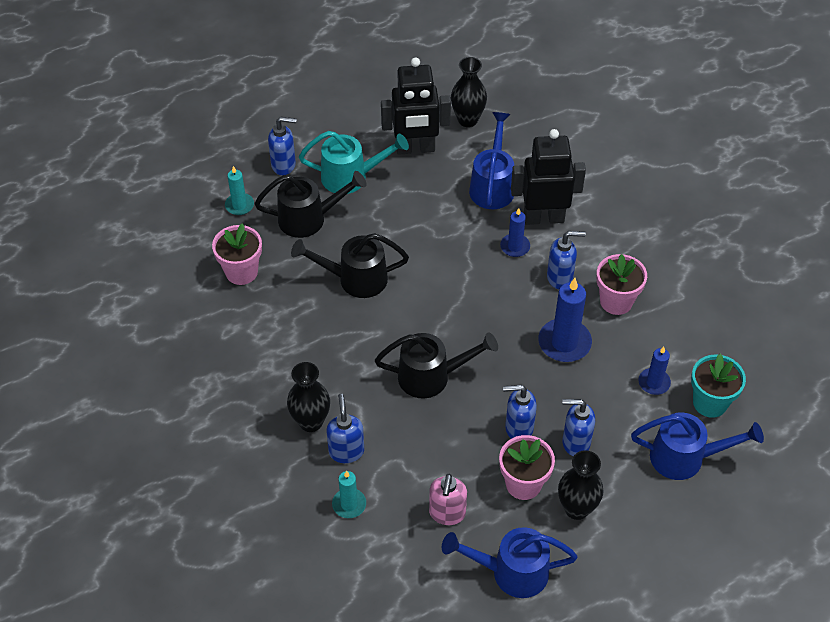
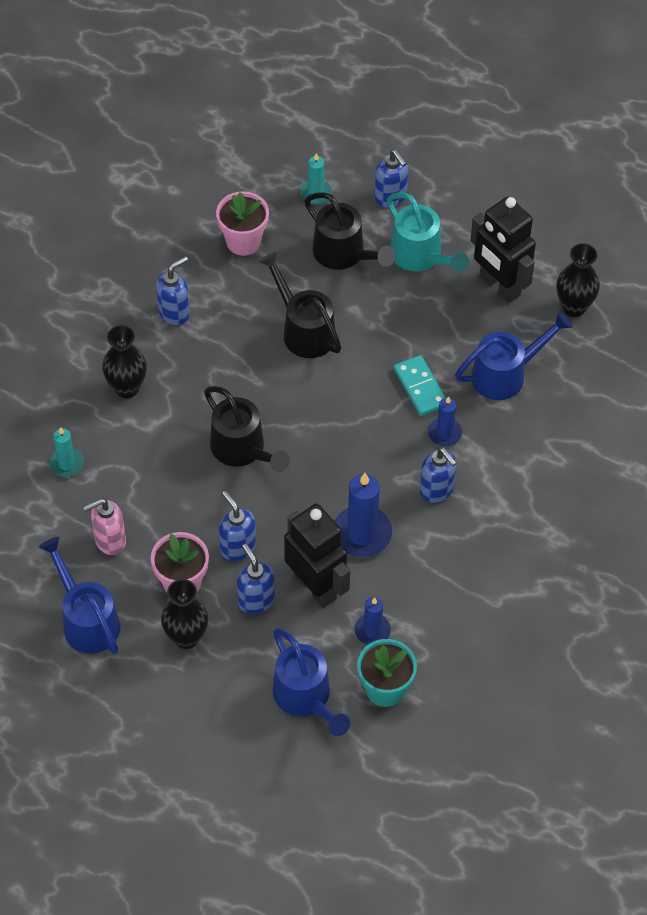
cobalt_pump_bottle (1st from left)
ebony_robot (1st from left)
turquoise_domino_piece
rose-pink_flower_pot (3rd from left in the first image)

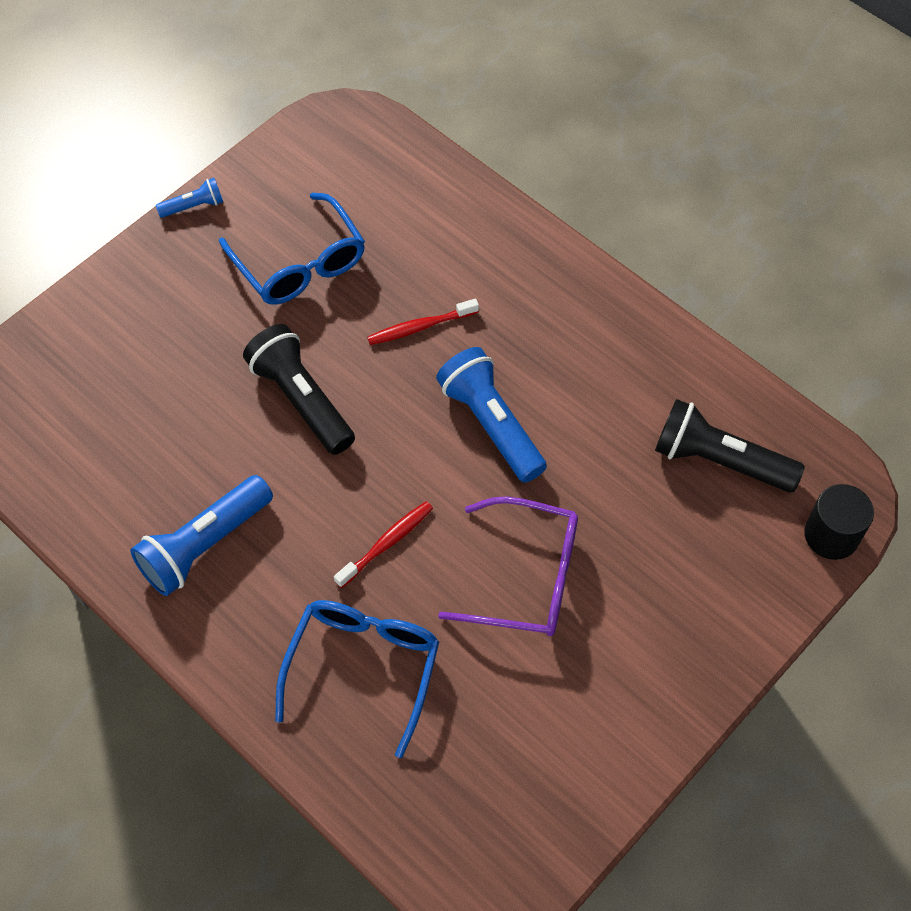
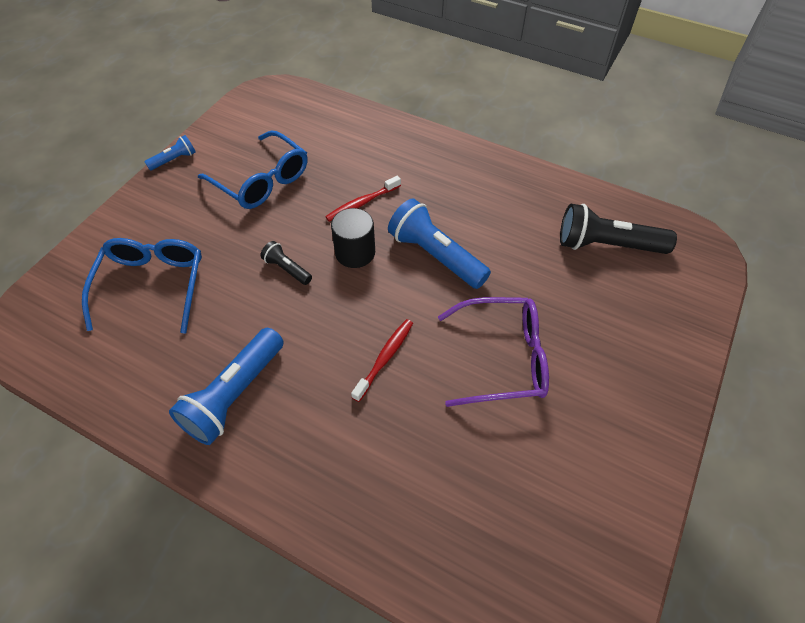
cobalt_glasses (1st from left)
ebony_torch (1st from left)
ebony_solid_cylinder

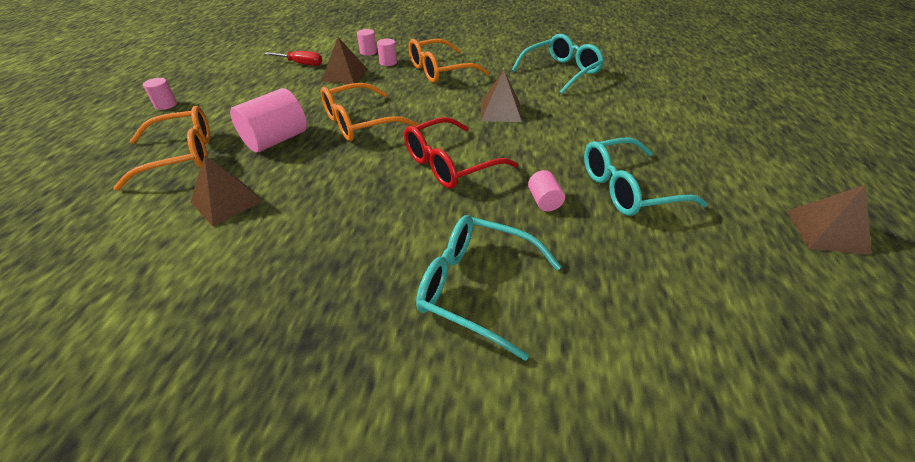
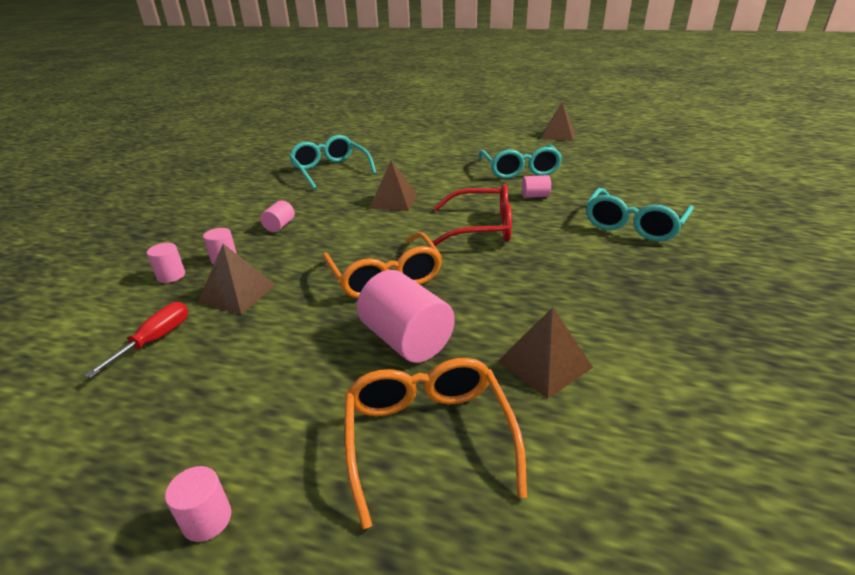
rose-pink_solid_cylinder (4th from left)
scarlet_glasses

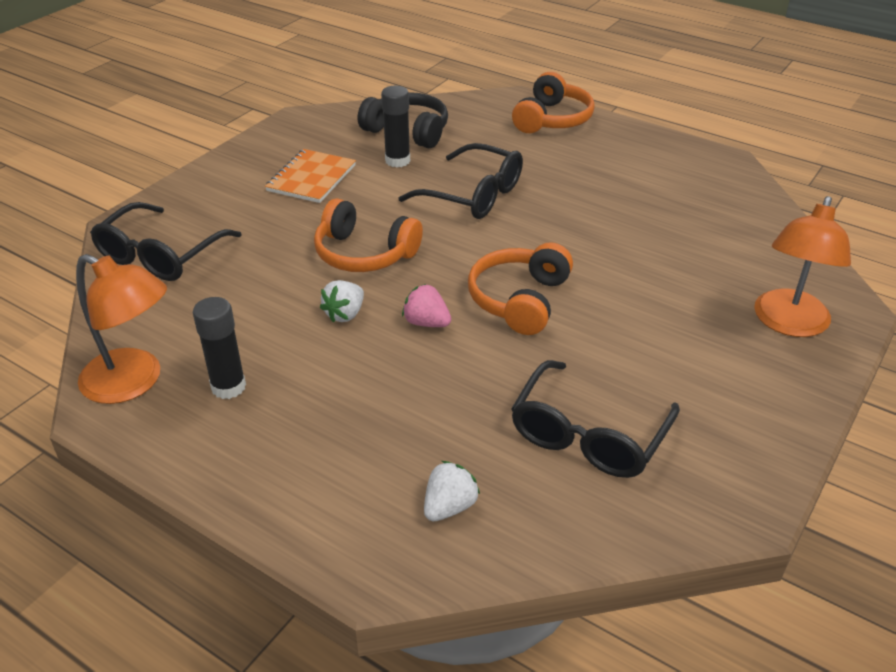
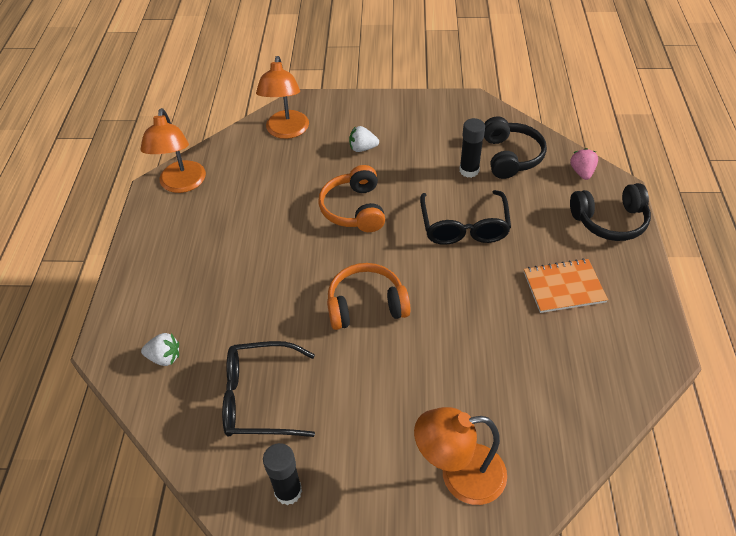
orange-coloured_lamp (2nd from left)
ebony_stick_of_glue (1st from left)
snow-white_berry (2nd from left)
orange-coloured_exercise_book
rose-pink_berry
ebony_headset (2nd from left)

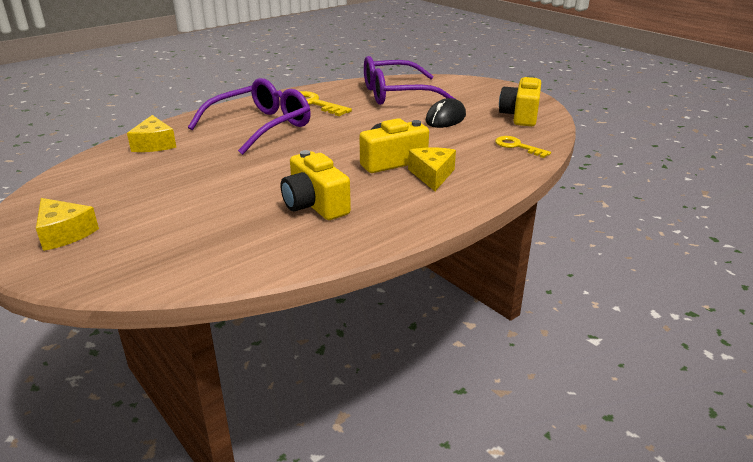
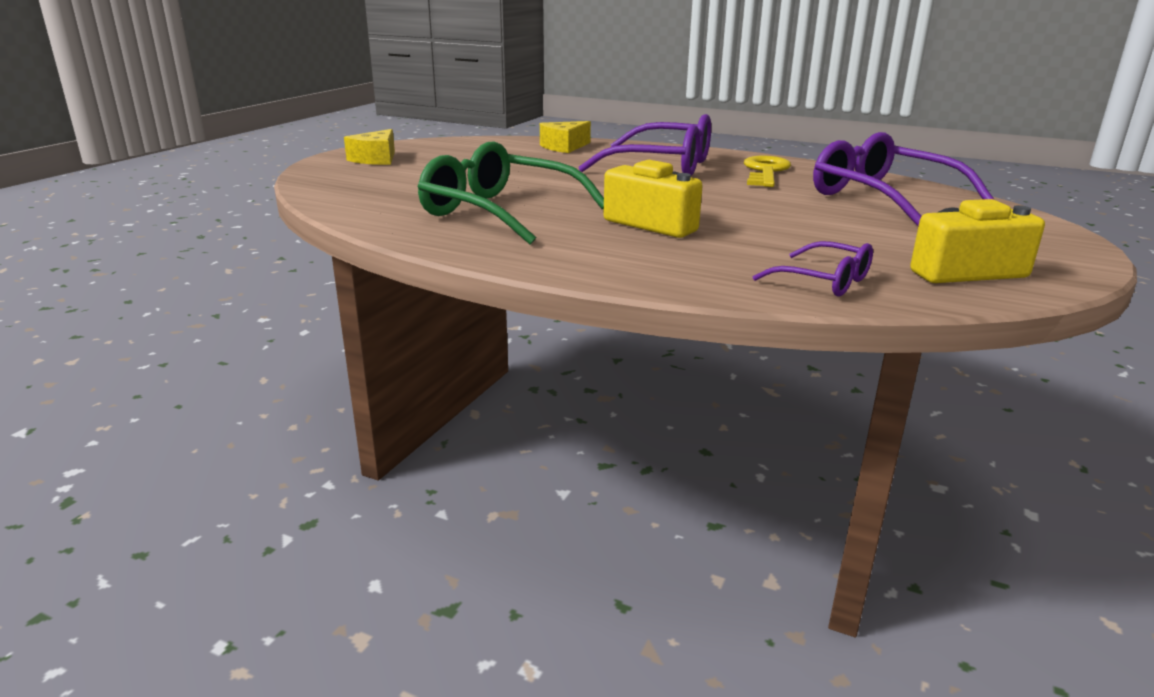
leaf-green_glasses
royal_purple_glasses (2nd from left)
bright_yellow_cheese_wedge (3rd from left in the first image)
ebony_PC_mouse

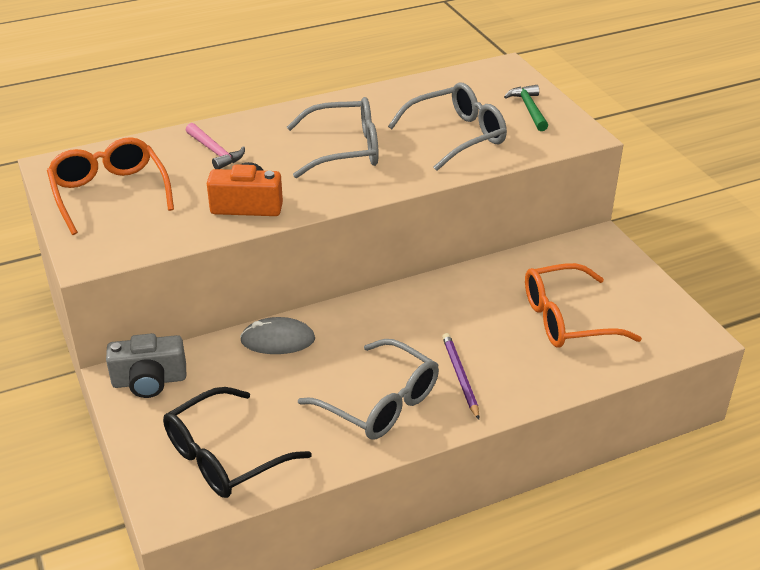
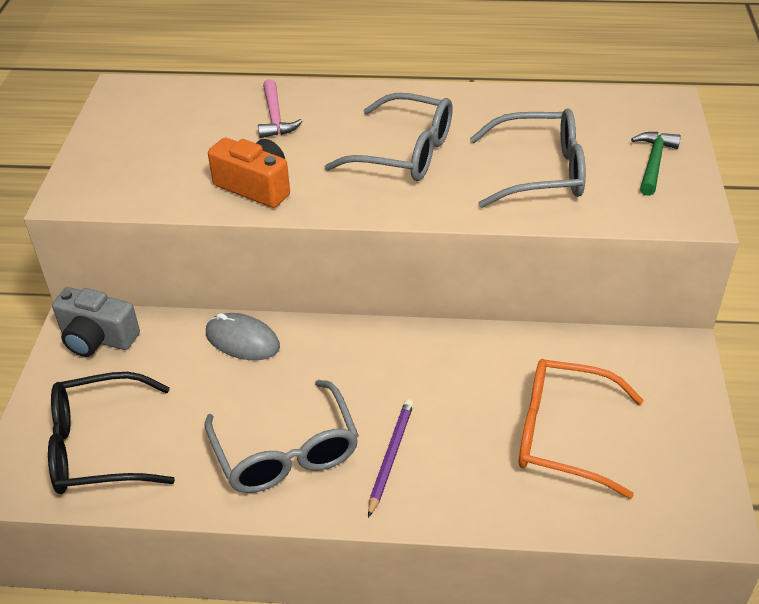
orange-coloured_glasses (1st from left in the first image)

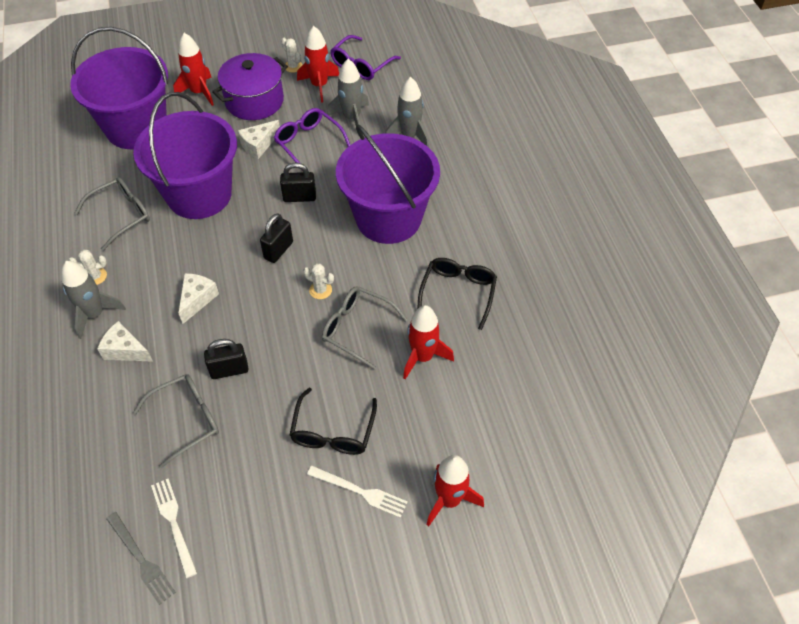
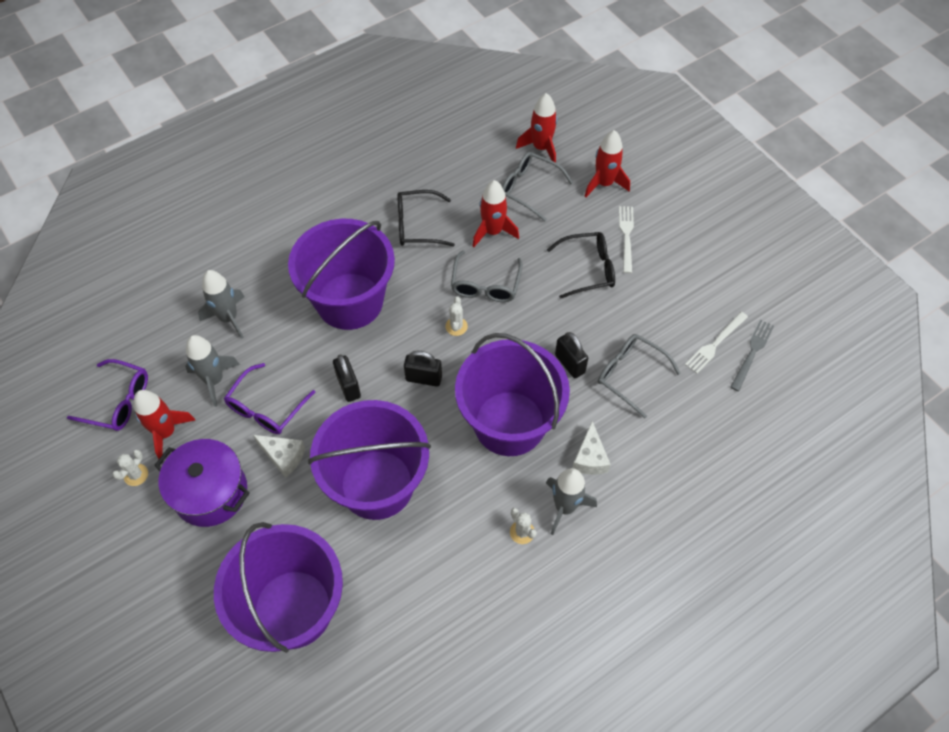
royal_purple_sand_bucket (4th from left)
ash-grey_glasses (2nd from left)
scarlet_spaceship (3rd from left)

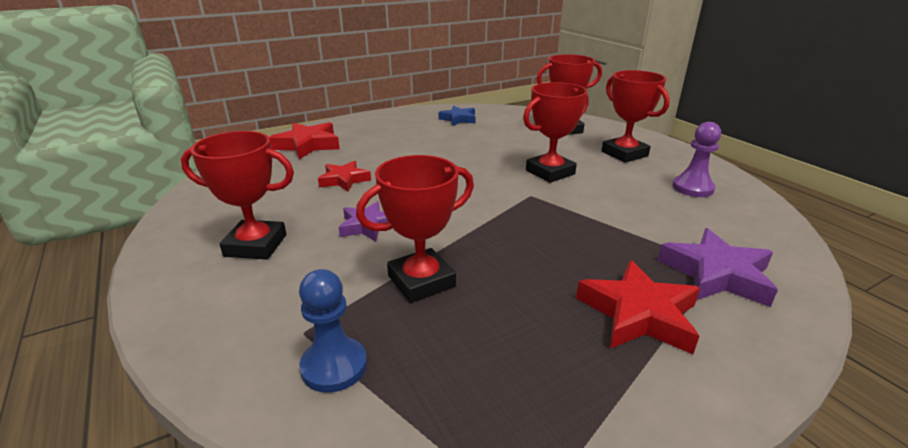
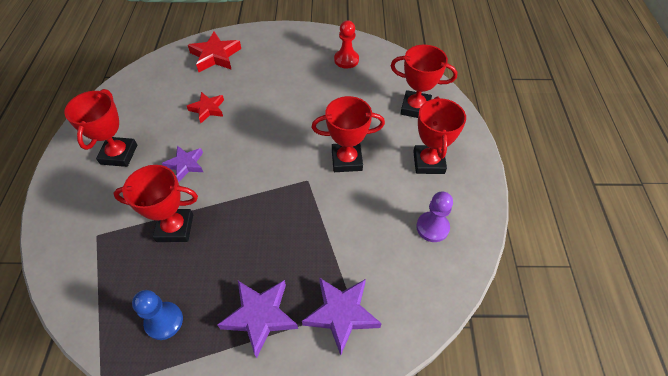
scarlet_trophy (1st from left)
cobalt_chess_pawn
royal_purple_star_shape (2nd from left)
scarlet_chess_pawn

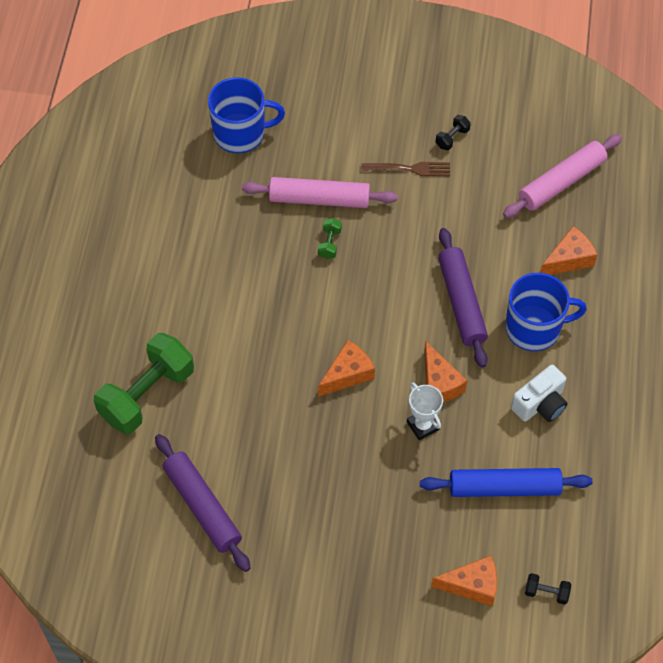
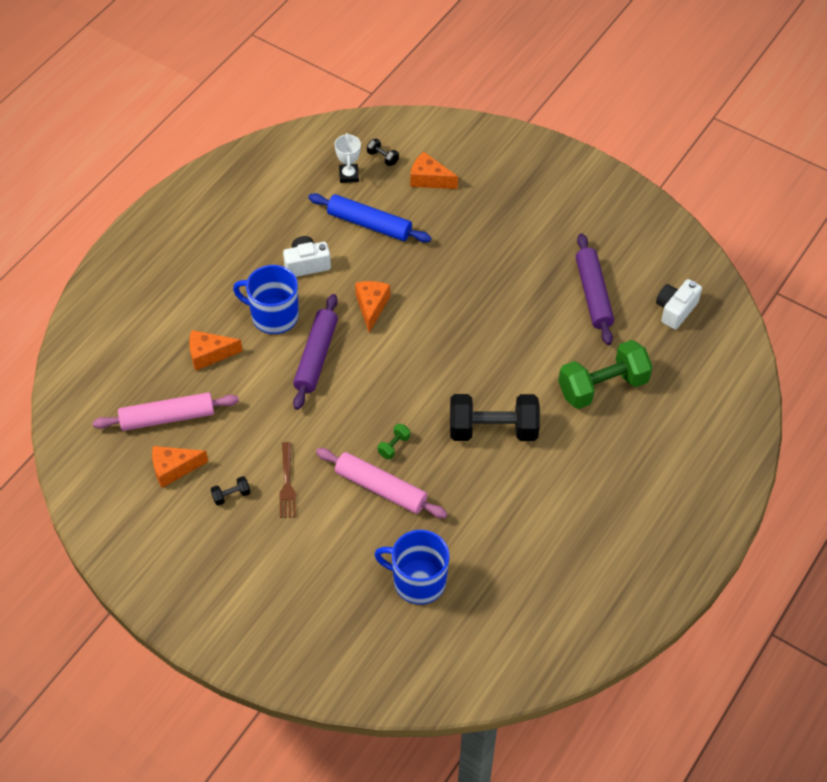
orange-coloured_cheese_wedge (1st from left)
dark_brown_table_fork
snow-white_trophy
ebony_dumbbell (3rd from left)
snow-white_photo_camera (2nd from left)

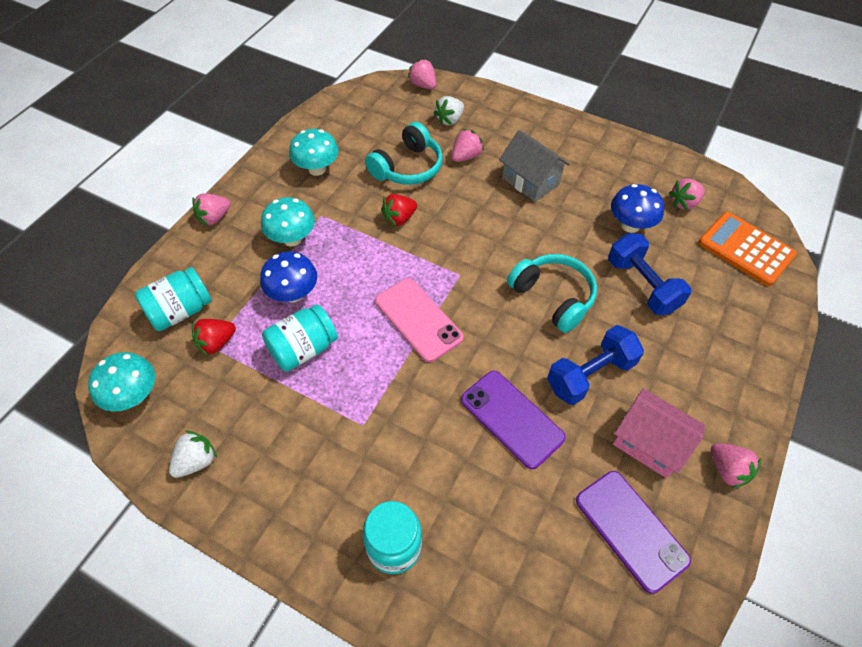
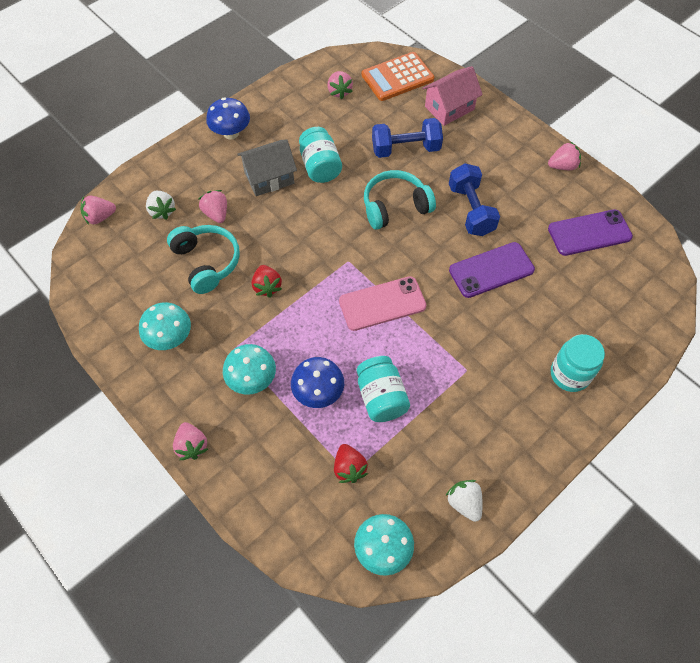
cobalt_toadstool (1st from left)
turquoise_preserve_jar (1st from left)
rose-pink_house

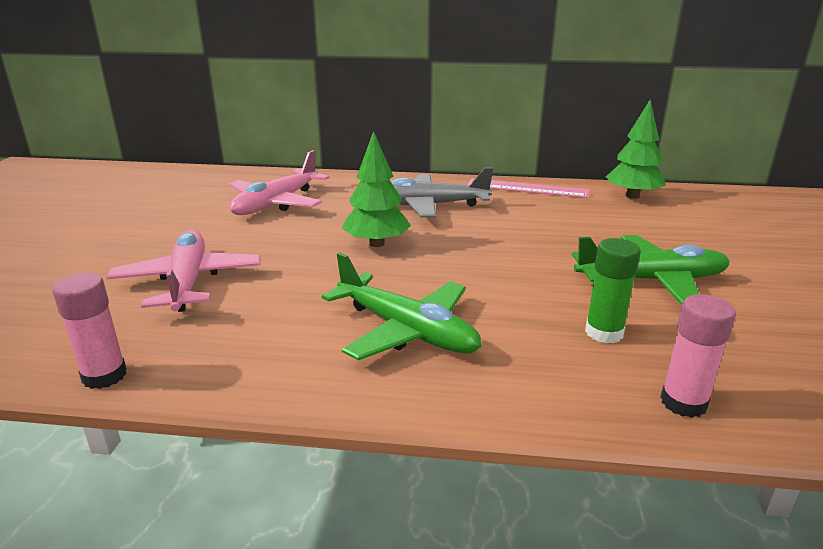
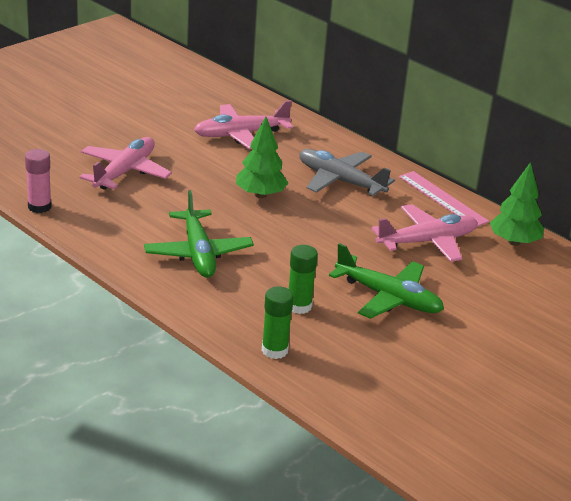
leaf-green_stick_of_glue (1st from left)
rose-pink_toy_plane (3rd from left)

